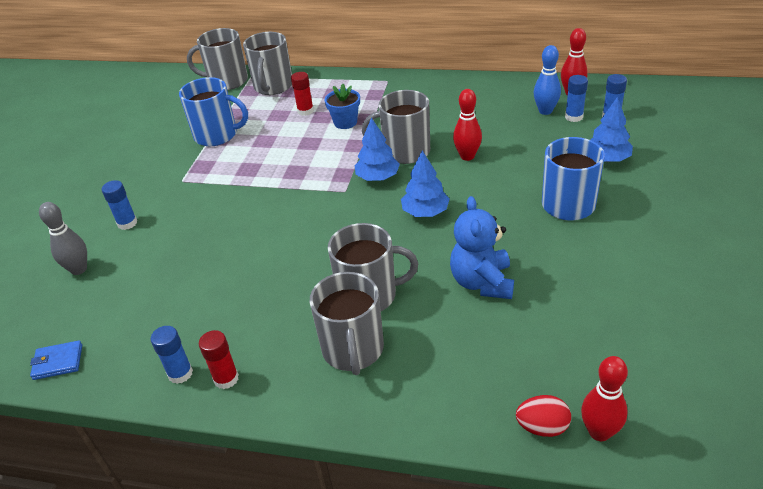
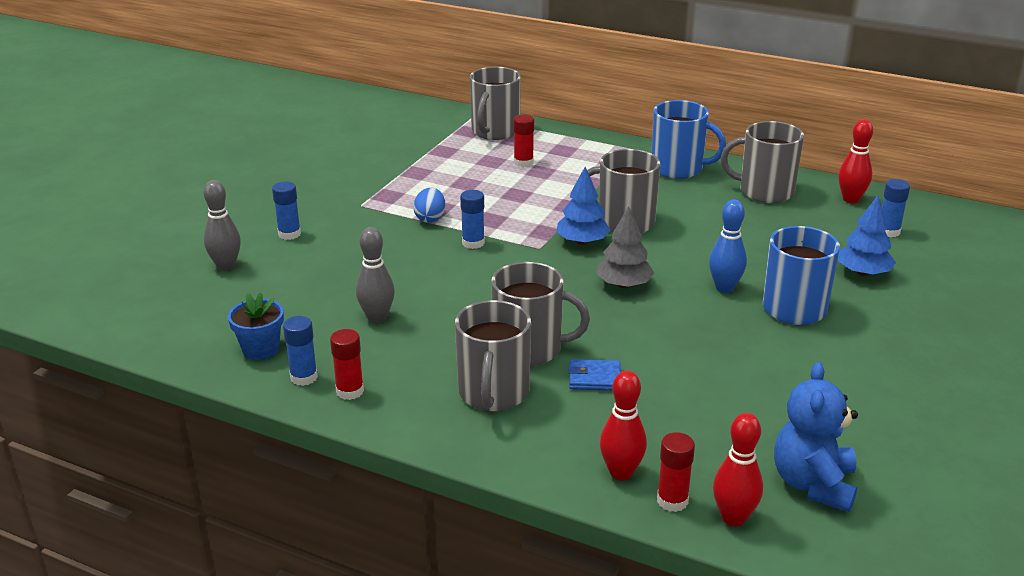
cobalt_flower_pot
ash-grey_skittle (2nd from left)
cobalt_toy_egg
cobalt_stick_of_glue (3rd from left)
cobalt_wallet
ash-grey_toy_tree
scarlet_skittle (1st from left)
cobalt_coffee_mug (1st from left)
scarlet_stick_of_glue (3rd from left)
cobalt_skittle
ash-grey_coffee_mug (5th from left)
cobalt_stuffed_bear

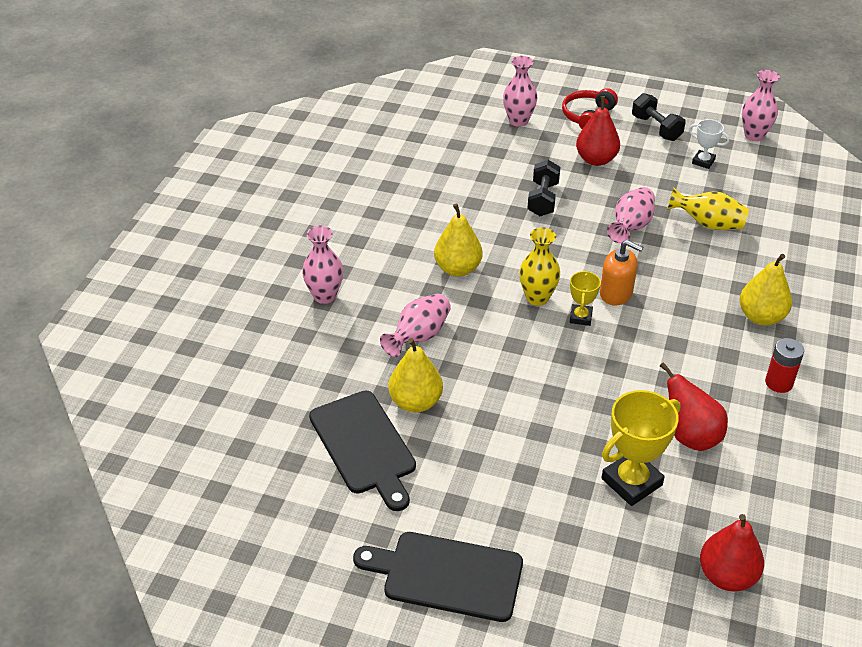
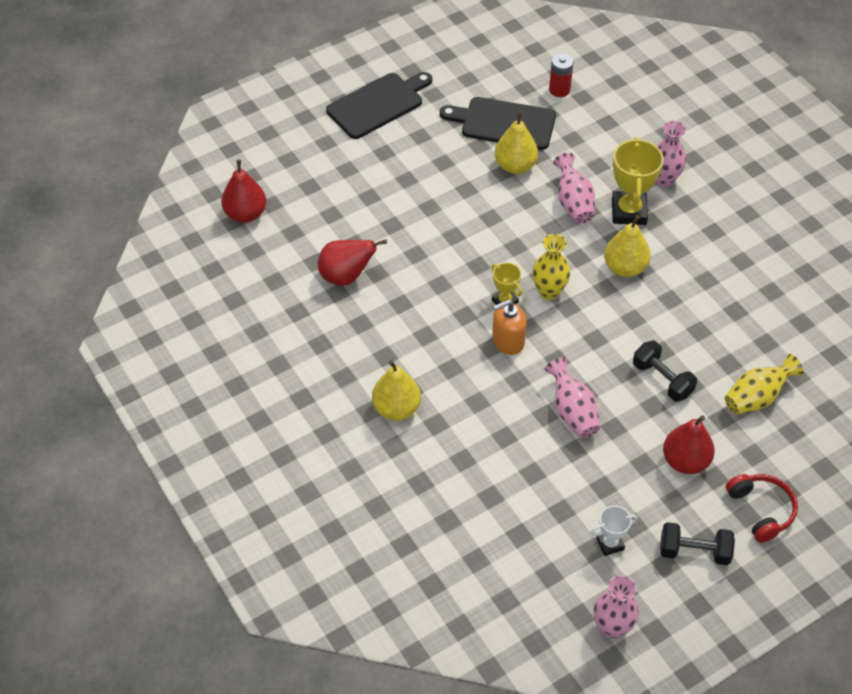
scarlet_AA_battery
bright_yellow_trophy (2nd from left)
bright_yellow_tall_vase (2nd from left)
rose-pink_tall_vase (3rd from left in the first image)

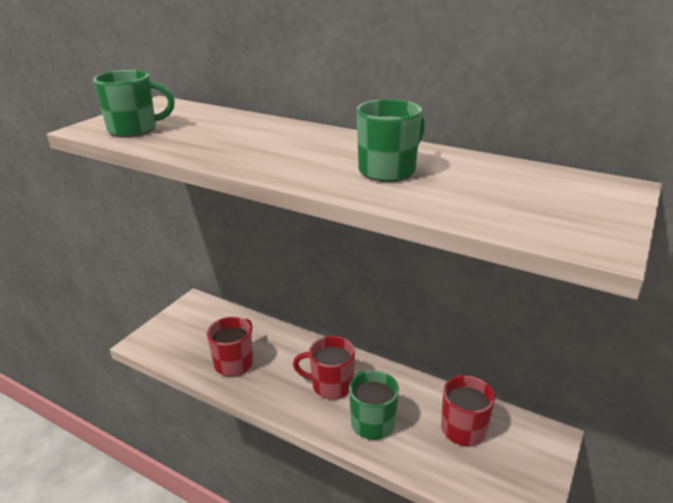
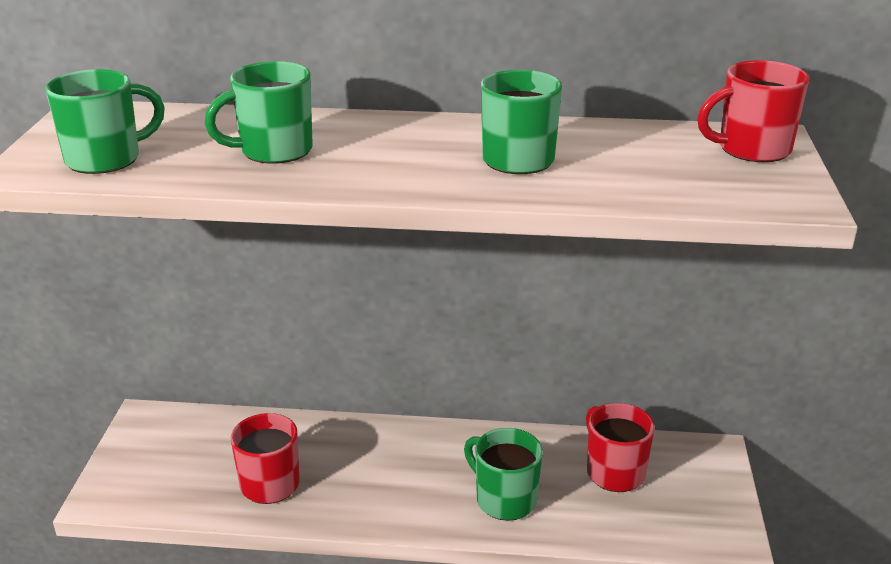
leaf-green_coffee_mug (2nd from left)
scarlet_coffee_mug (3rd from left)

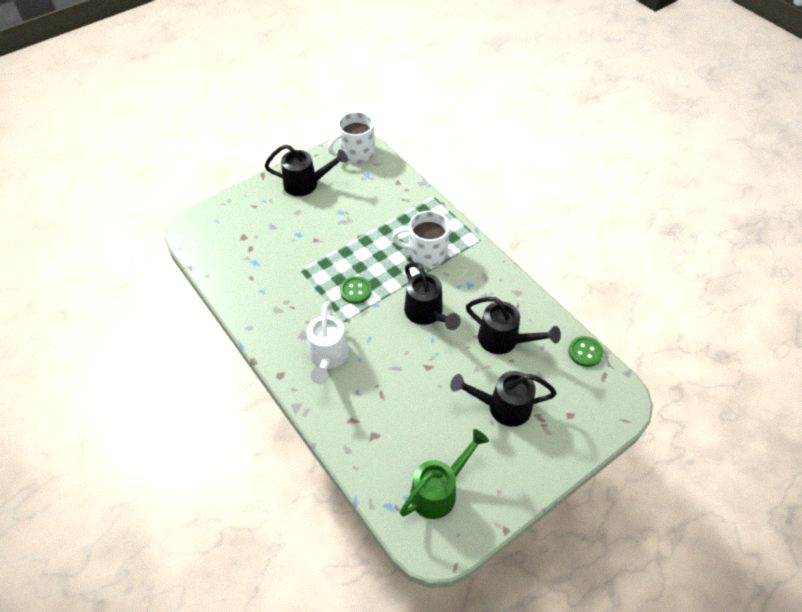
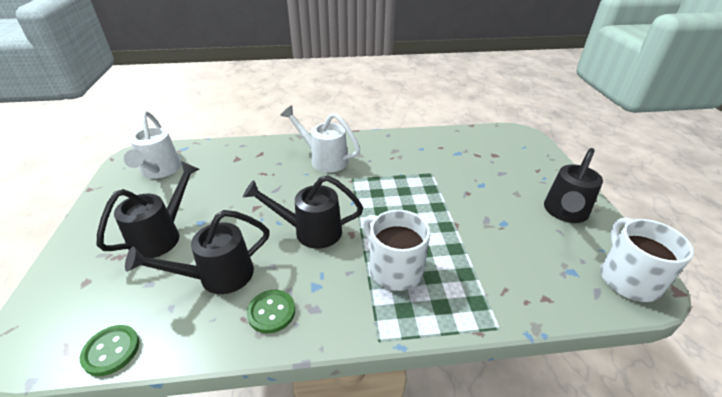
snow-white_watering_pot (1st from left)
leaf-green_button (2nd from left)
snow-white_coffee_mug (1st from left)

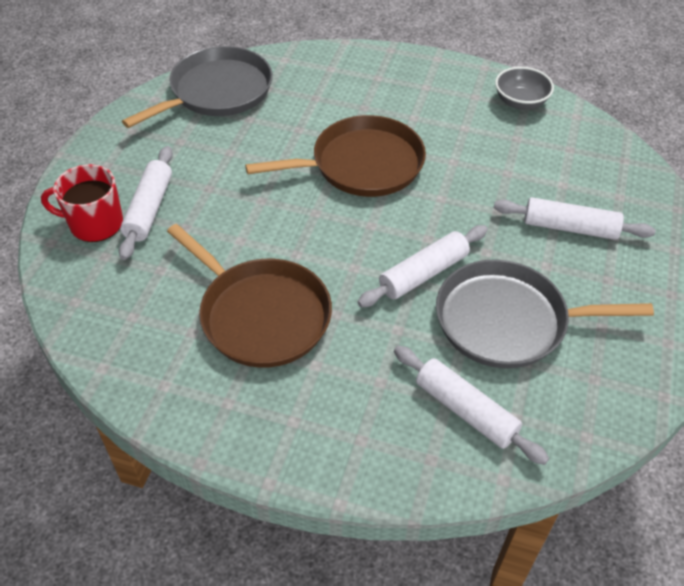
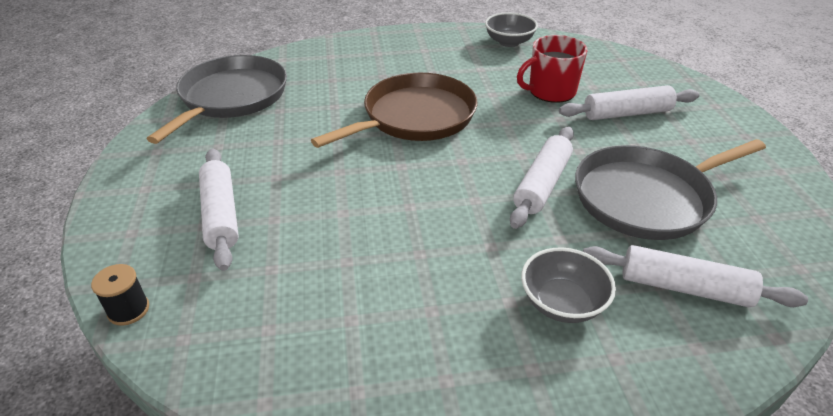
ebony_spool
scarlet_coffee_mug
ash-grey_bowl (2nd from left)
dark_brown_skillet (1st from left in the first image)

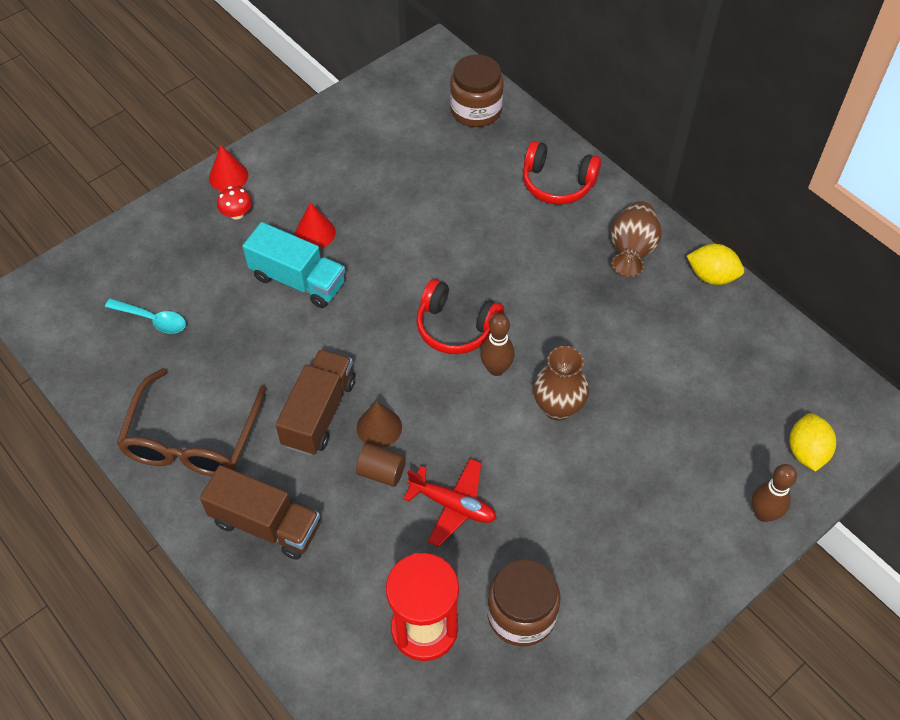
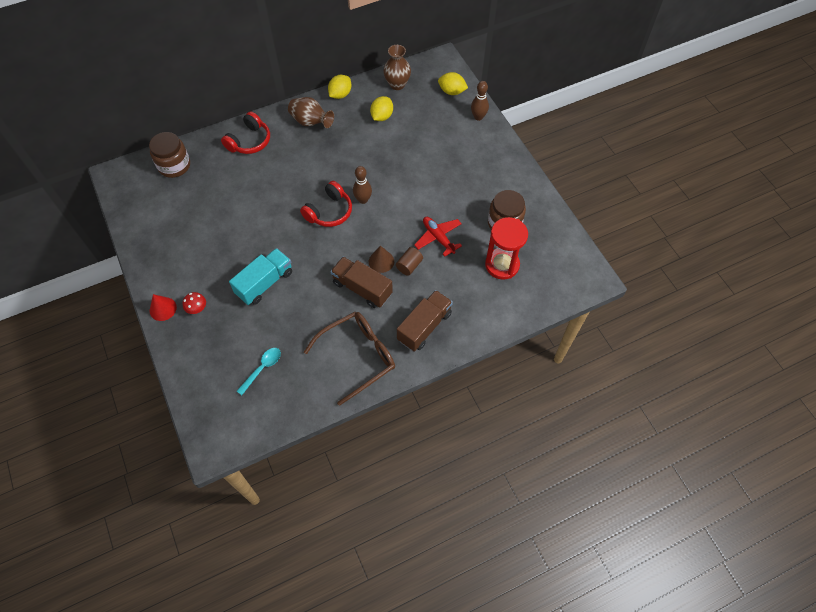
dark_brown_glasses
bright_yellow_lemon (2nd from left)
dark_brown_tall_vase (2nd from left)
scarlet_toy_plane
scarlet_solid_cone (2nd from left in the first image)

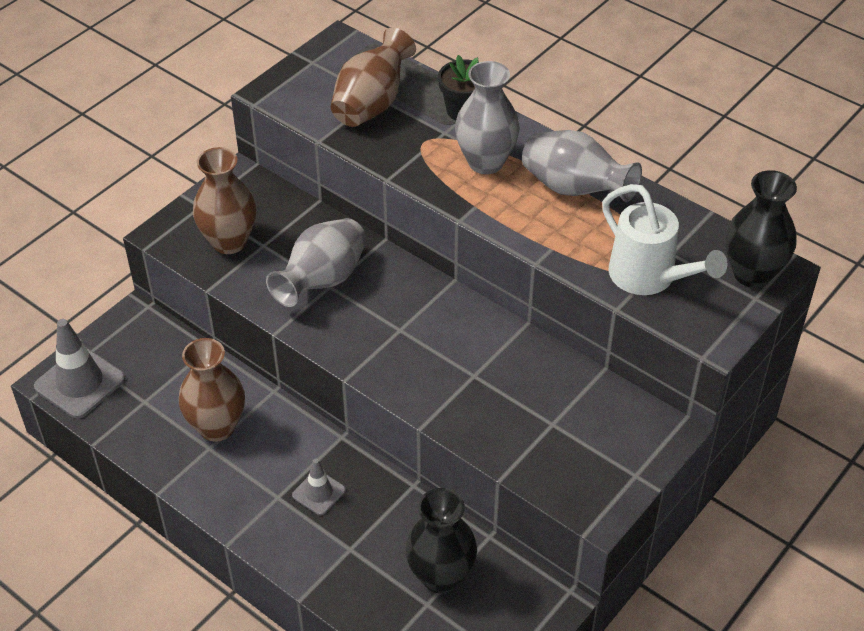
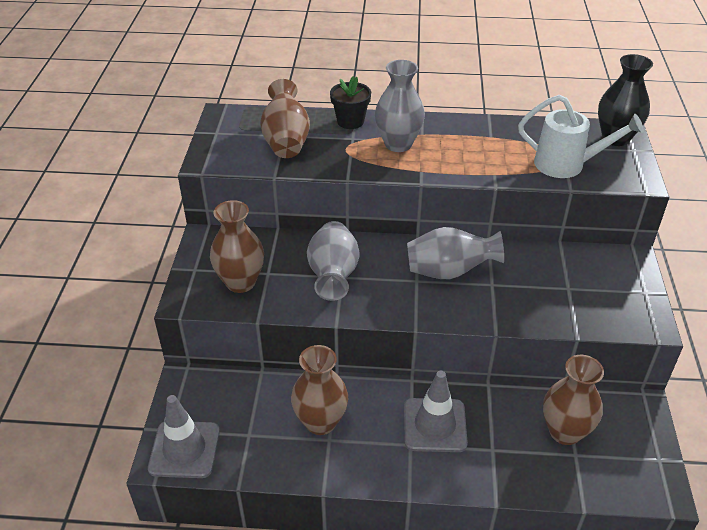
ash-grey_road_cone (2nd from left)
ash-grey_tall_vase (3rd from left)
dark_brown_tall_vase (4th from left)

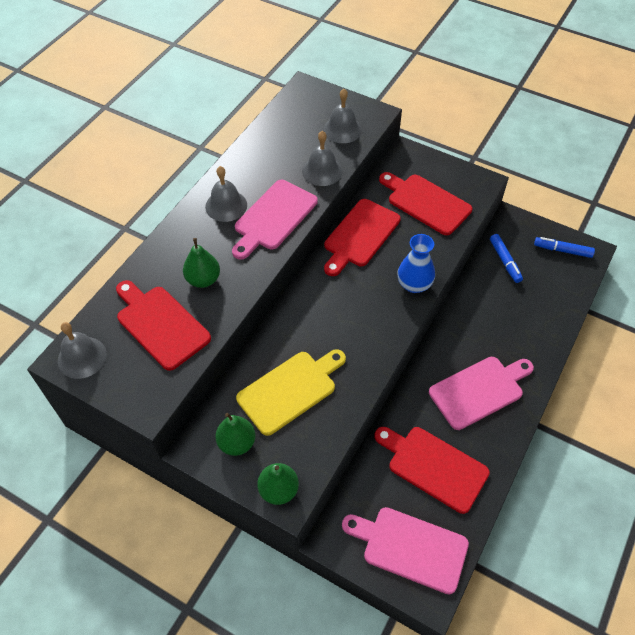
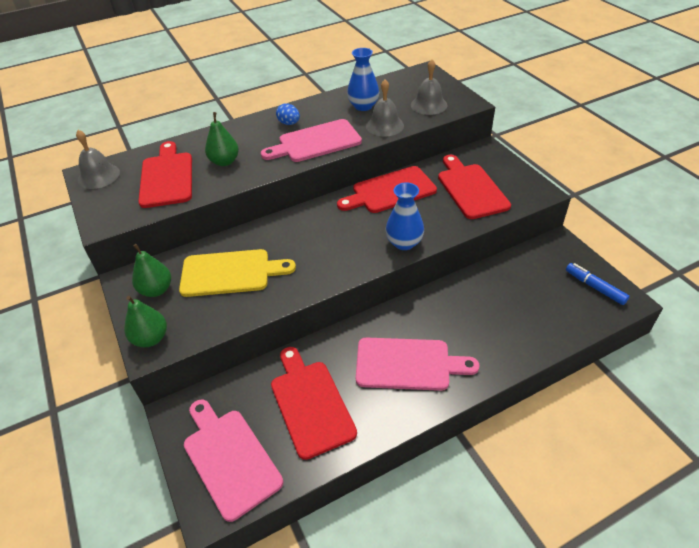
cobalt_toy_egg
cobalt_tall_vase (1st from left)
cobalt_marker (1st from left in the first image)

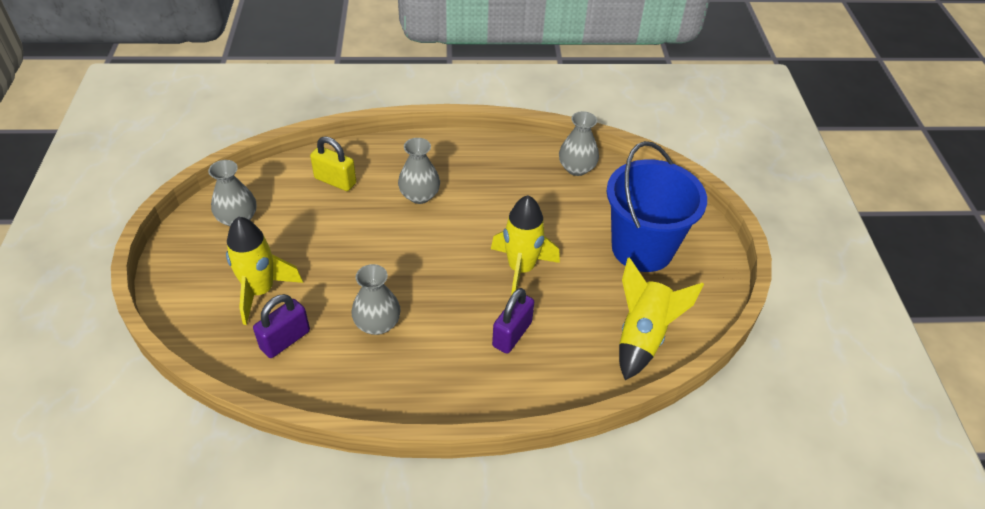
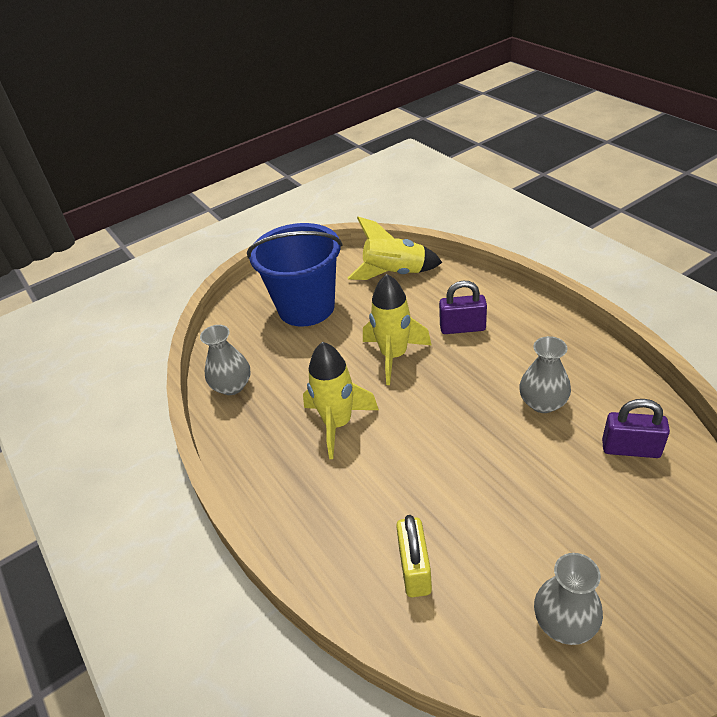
bright_yellow_spaceship (1st from left)
ash-grey_tall_vase (3rd from left in the first image)

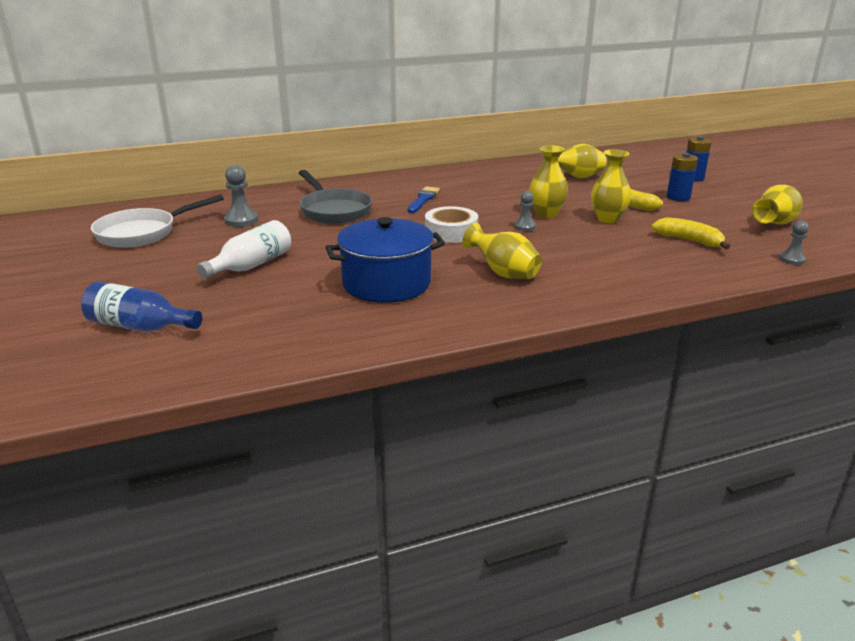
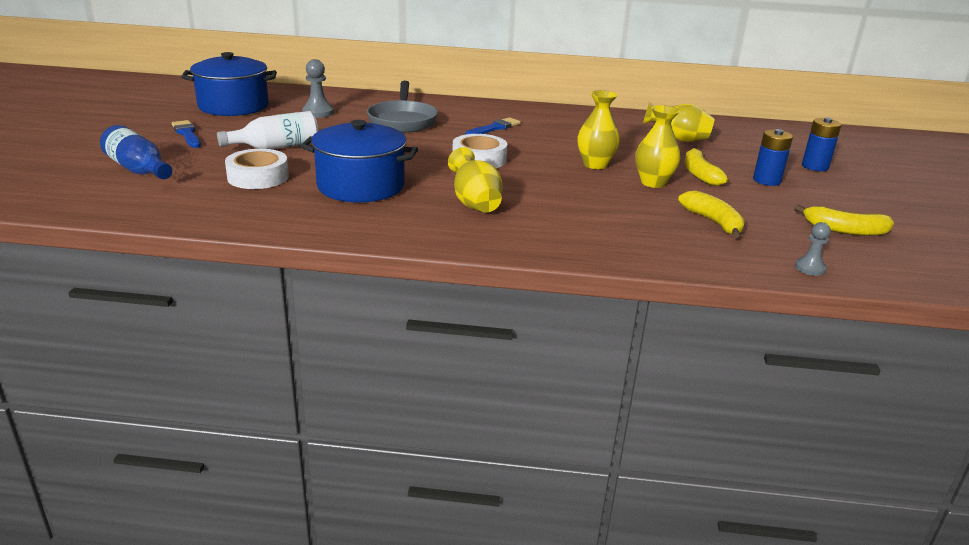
cobalt_paint_brush (1st from left)
cobalt_pot (1st from left)
snow-white_tape (1st from left)
bright_yellow_toy_banana (3rd from left)
ash-grey_chess_pawn (2nd from left in the first image)

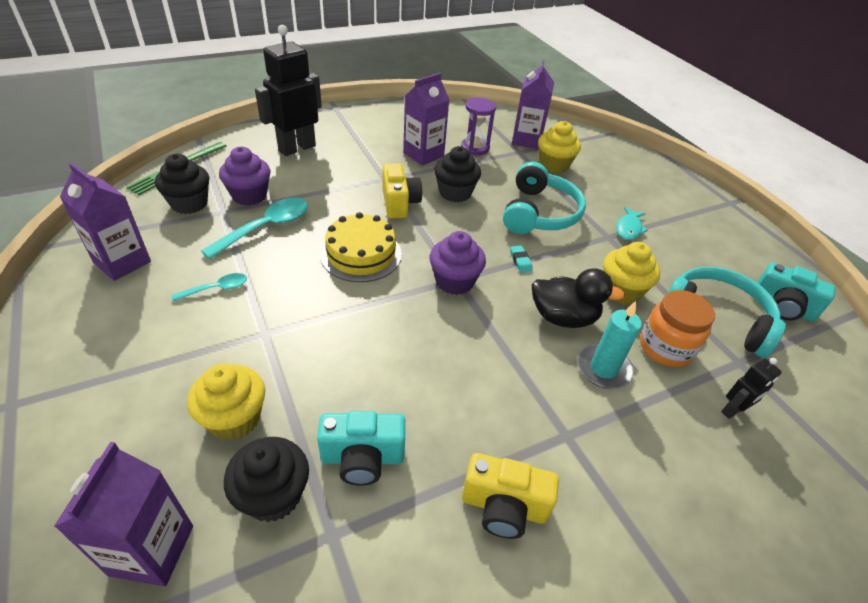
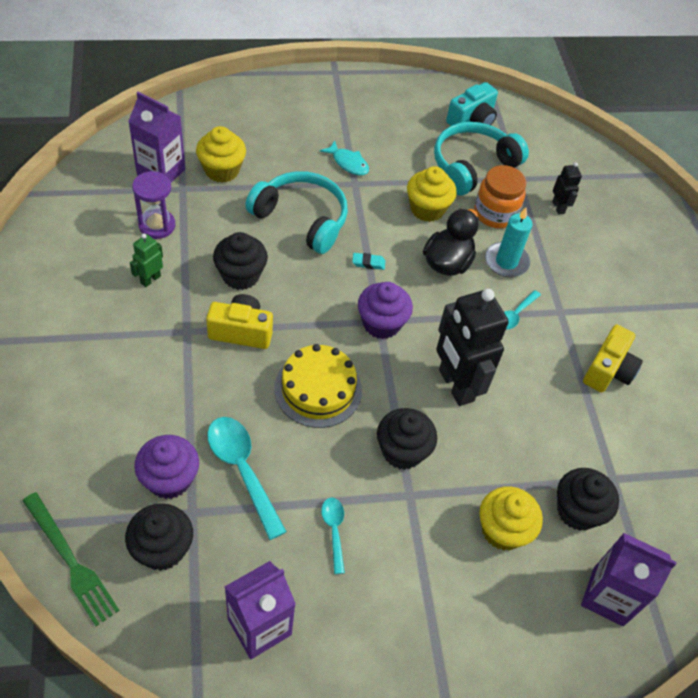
leaf-green_robot
ebony_cupcake (3rd from left)
ebony_robot (1st from left)
turquoise_tablespoon (3rd from left)
turquoise_photo_camera (1st from left in the first image)

